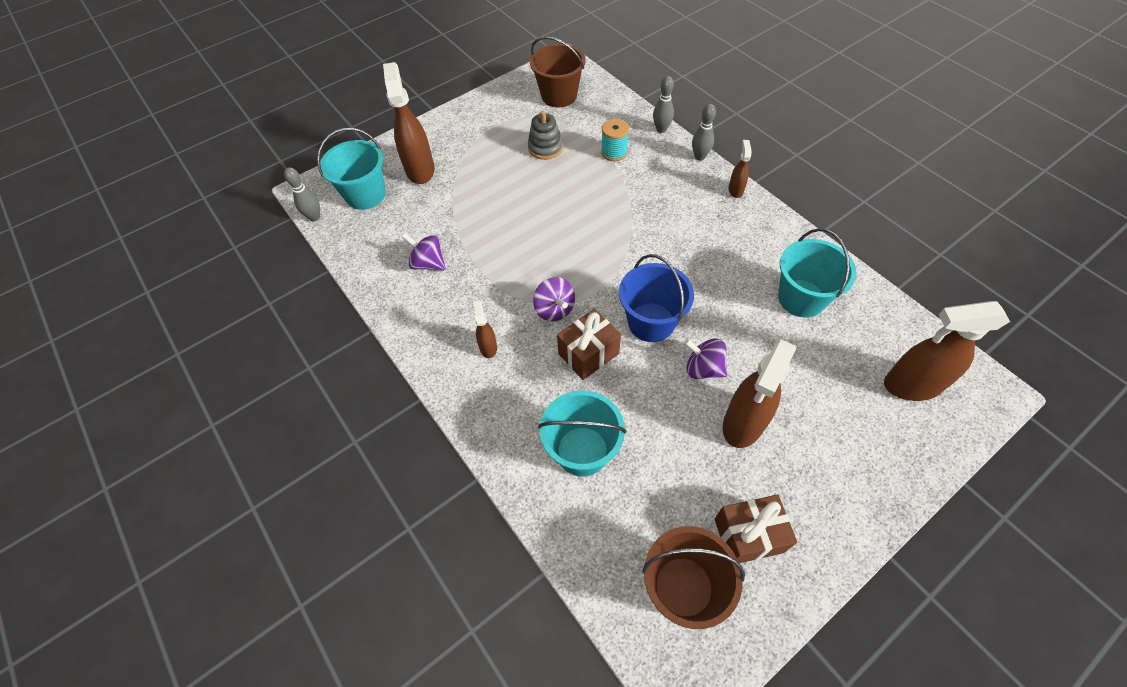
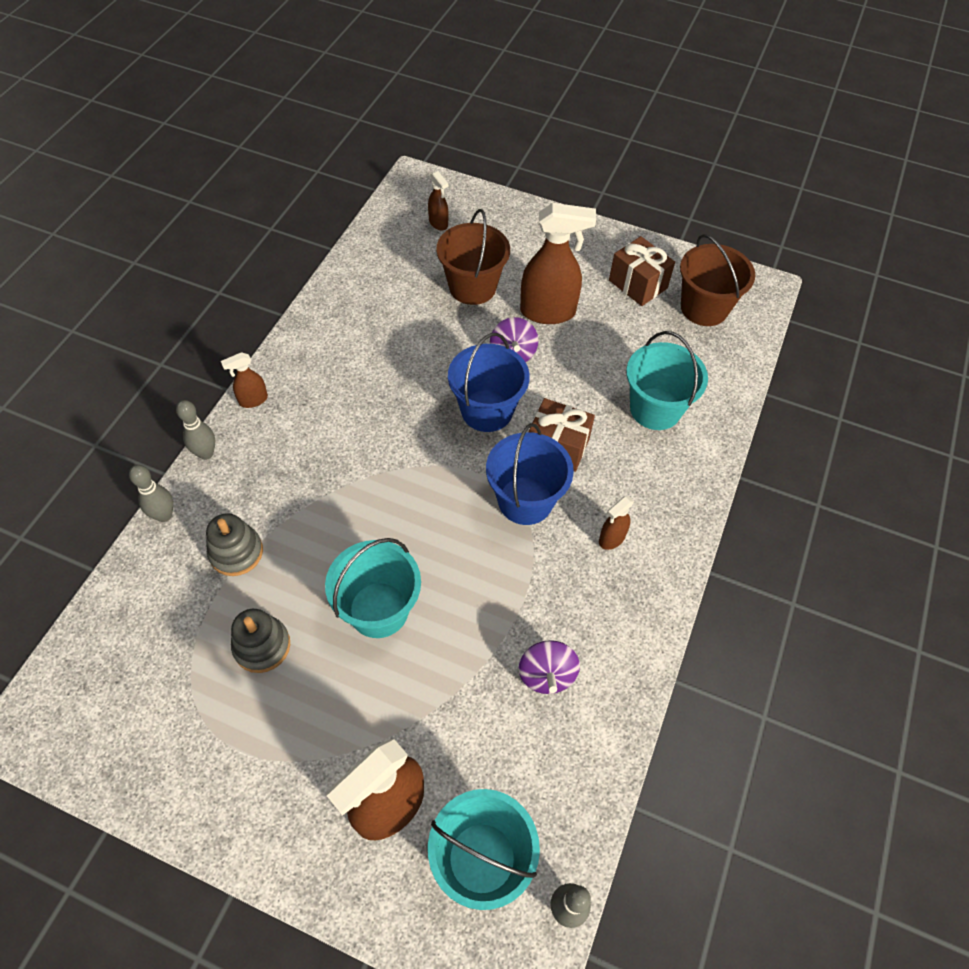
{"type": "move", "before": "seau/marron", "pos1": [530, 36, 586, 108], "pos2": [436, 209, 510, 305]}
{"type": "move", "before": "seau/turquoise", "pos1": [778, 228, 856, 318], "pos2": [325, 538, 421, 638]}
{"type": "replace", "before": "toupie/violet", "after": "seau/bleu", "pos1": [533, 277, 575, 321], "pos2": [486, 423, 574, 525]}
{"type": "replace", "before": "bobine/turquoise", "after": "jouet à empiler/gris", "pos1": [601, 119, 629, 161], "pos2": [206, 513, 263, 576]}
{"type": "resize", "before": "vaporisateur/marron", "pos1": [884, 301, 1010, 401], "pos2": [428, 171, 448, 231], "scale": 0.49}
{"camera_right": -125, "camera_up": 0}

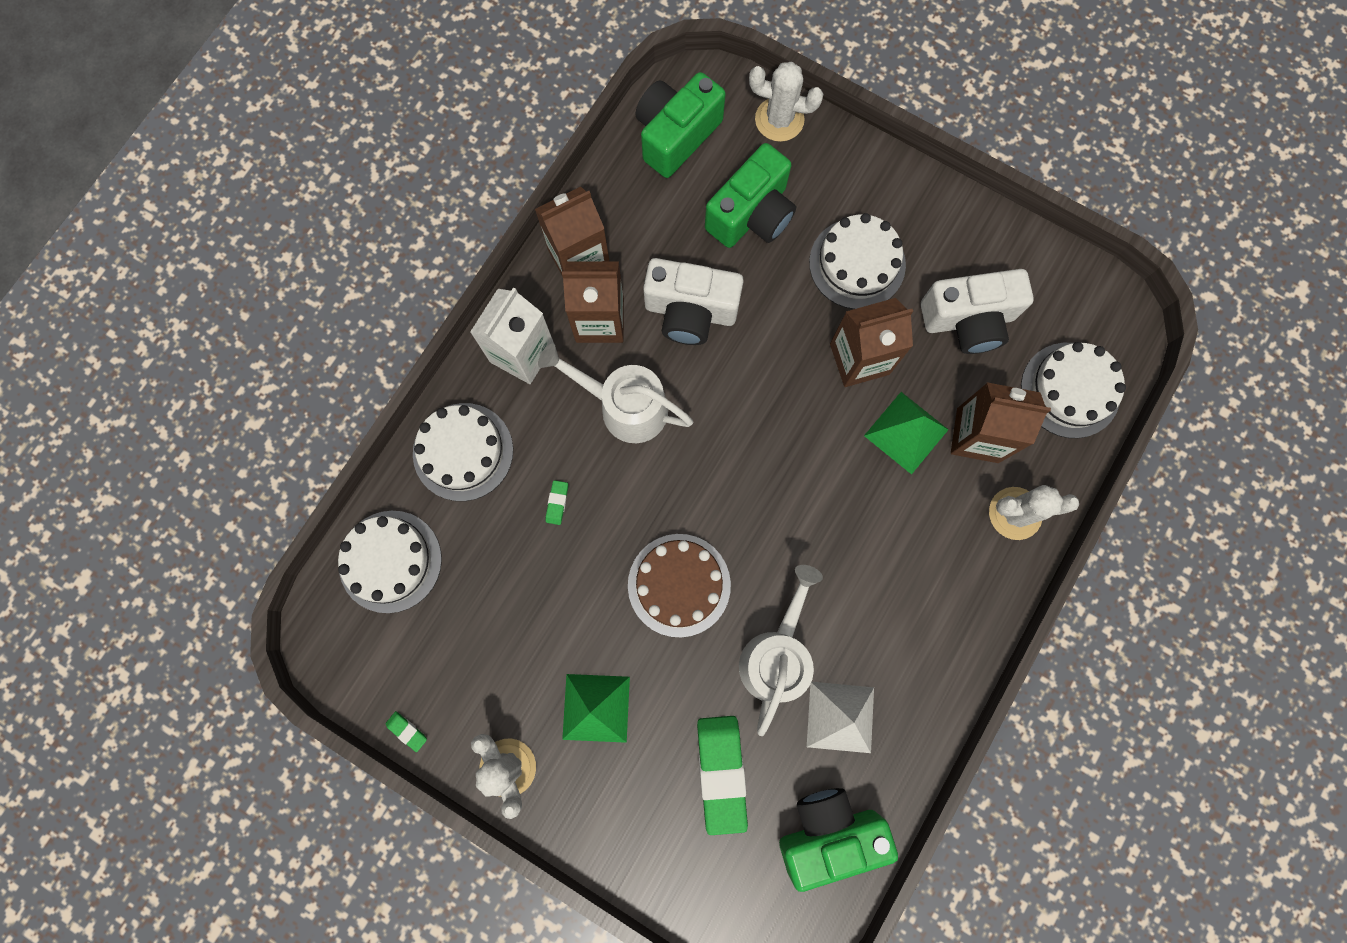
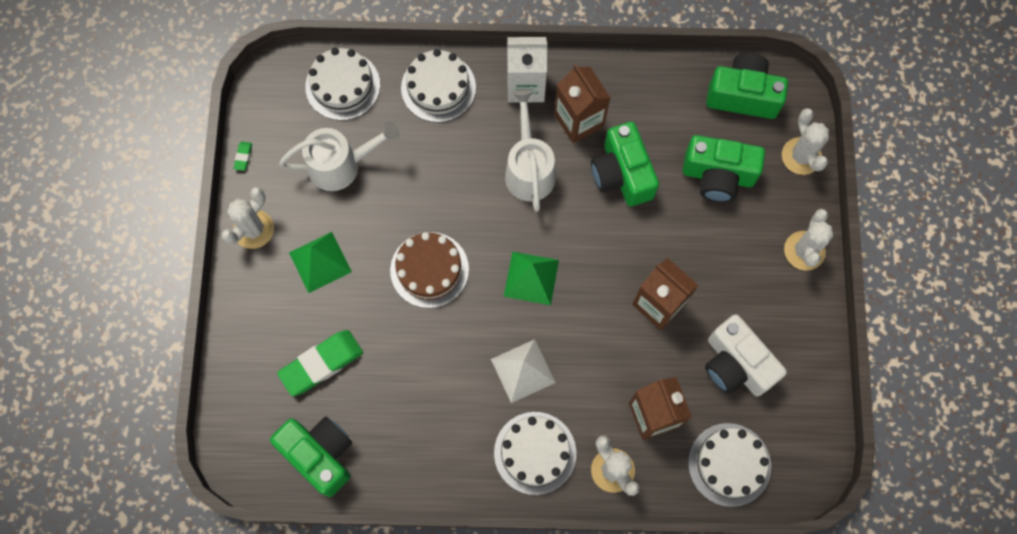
{"type": "delete", "before": "brique de lait/marron", "pos1": [535, 187, 609, 275]}
{"type": "delete", "before": "gomme/vert", "pos1": [546, 480, 568, 525]}
{"type": "insert", "after": "cactus/blanc", "pos2": [784, 209, 834, 271]}
{"type": "move", "before": "arrosoir/blanc", "pos1": [739, 565, 823, 736], "pos2": [279, 121, 400, 191]}
{"type": "move", "before": "pyramide/blanc", "pos1": [807, 682, 874, 753], "pos2": [491, 339, 556, 403]}
{"type": "move", "before": "gâteau/blanc", "pos1": [809, 213, 906, 309], "pos2": [494, 412, 576, 495]}
{"type": "move", "before": "pyramide/vert", "pos1": [864, 392, 949, 475], "pos2": [504, 252, 559, 305]}
{"type": "recolor", "before": "appareil photo/blanc", "after": "appareil photo/vert", "pos1": [643, 258, 744, 345], "pos2": [591, 122, 659, 206]}
{"camera_right": 60, "camera_up": -5}

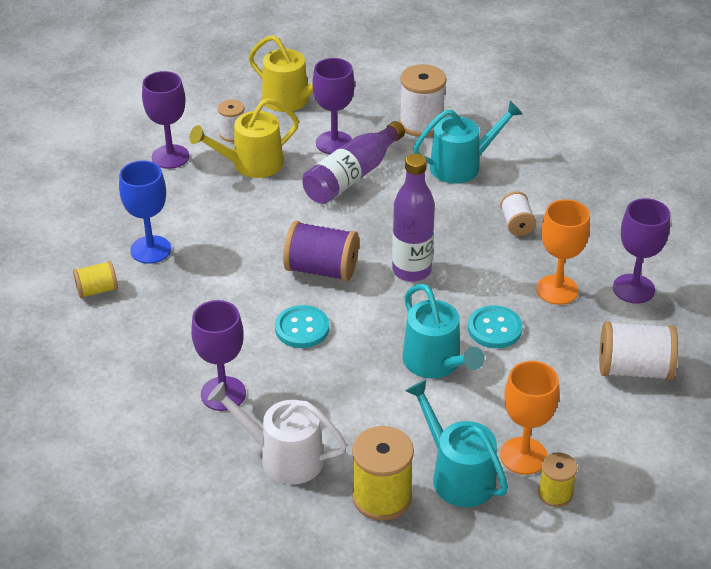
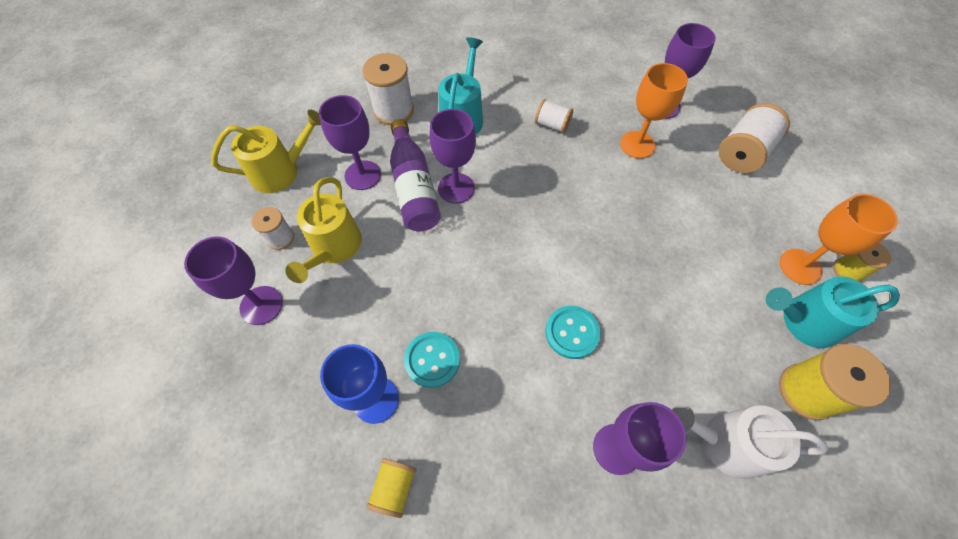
{"type": "delete", "before": "bobine/violet", "pos1": [283, 221, 359, 282]}
{"type": "delete", "before": "bouteille/violet", "pos1": [392, 153, 435, 282]}
{"type": "delete", "before": "arrosoir/turquoise", "pos1": [402, 284, 485, 379]}
{"type": "insert", "after": "verre à pied/violet", "pos2": [430, 109, 476, 204]}
{"type": "move", "before": "bouton/turquoise", "pos1": [468, 306, 523, 348], "pos2": [404, 332, 460, 388]}
{"type": "rotate", "before": "arrosoir/blanc", "pos1": [207, 382, 347, 484], "pos2": [672, 405, 828, 479], "turn": 45}
{"camera_right": -55, "camera_up": 20}

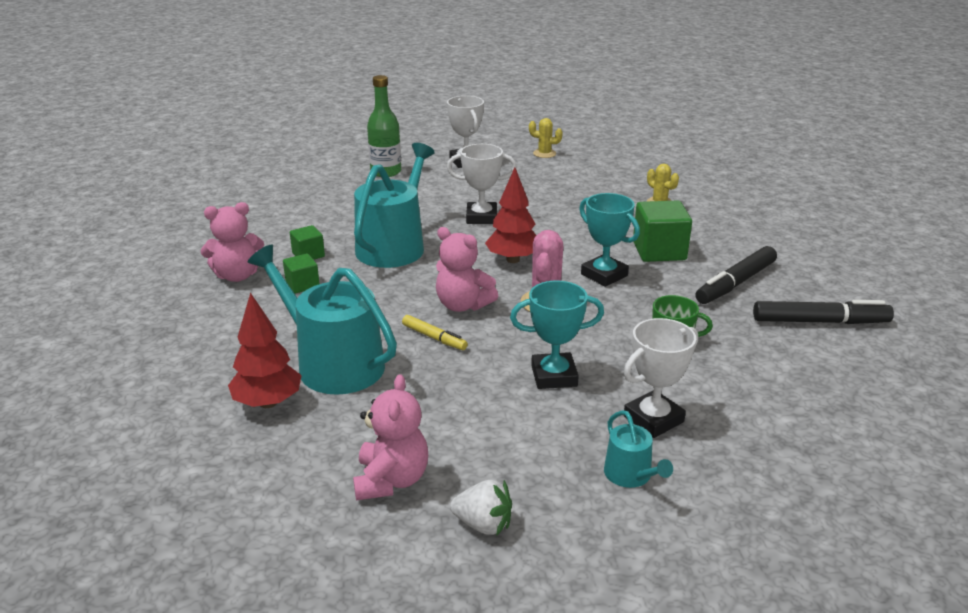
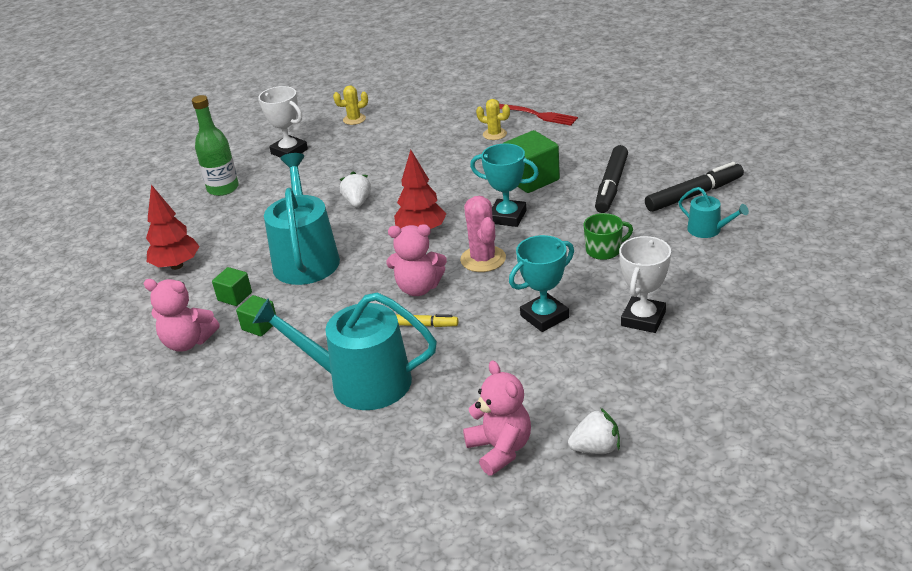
{"type": "insert", "after": "fourchette/rouge", "pos2": [499, 104, 578, 126]}
{"type": "move", "before": "arbre/rouge", "pos1": [228, 292, 302, 408], "pos2": [146, 185, 200, 270]}
{"type": "move", "before": "arrosoir/turquoise", "pos1": [604, 410, 673, 488], "pos2": [679, 187, 749, 238]}
{"type": "replace", "before": "trophée/blanc", "after": "fraise/blanc", "pos1": [447, 144, 517, 224], "pos2": [340, 171, 371, 207]}
{"type": "rotate", "before": "ours en peluche/rose", "pos1": [201, 202, 264, 282], "pos2": [144, 279, 219, 352], "turn": 60}
{"camera_right": -25, "camera_up": 5}

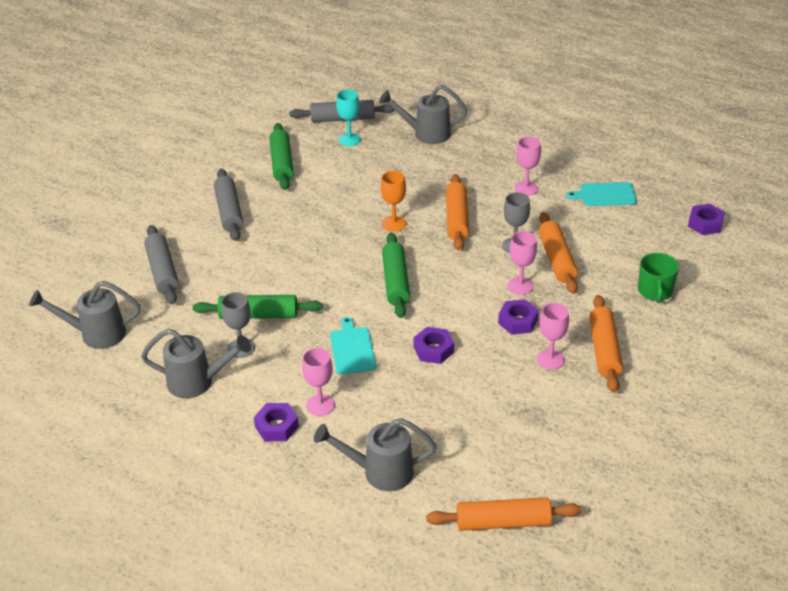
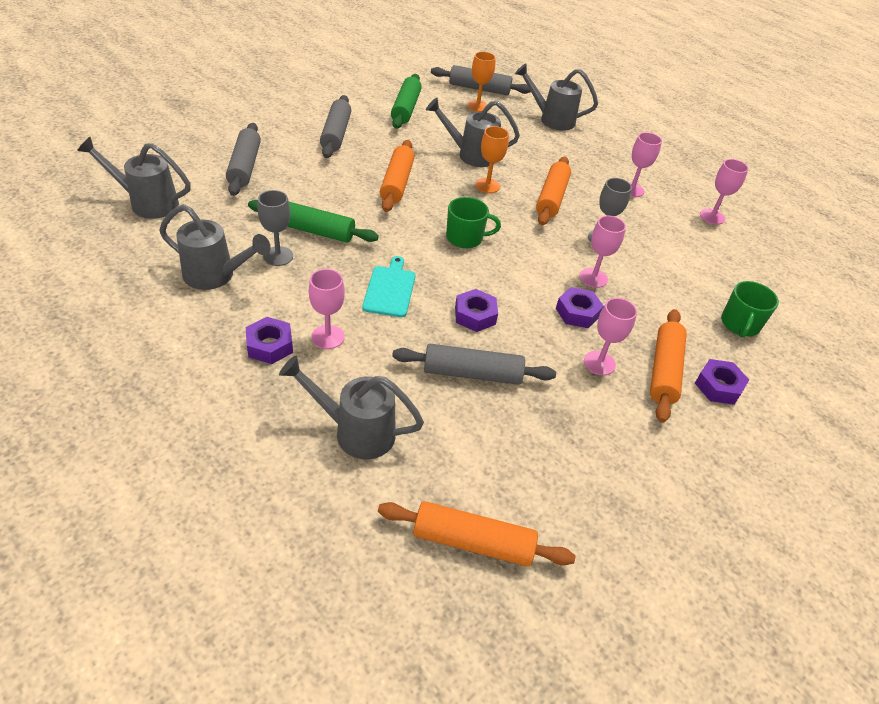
{"type": "insert", "after": "rouleau à pâtisserie/gris", "pos2": [392, 344, 556, 385]}
{"type": "insert", "after": "arrosoir/gris", "pos2": [426, 98, 520, 167]}
{"type": "move", "before": "rouleau à pâtisserie/orange", "pos1": [539, 212, 578, 294], "pos2": [380, 140, 415, 212]}
{"type": "move", "before": "écrou/violet", "pos1": [688, 204, 725, 235], "pos2": [695, 359, 749, 405]}
{"type": "replace", "before": "rouleau à pâtisserie/vert", "after": "tasse/vert", "pos1": [382, 232, 410, 318], "pos2": [446, 197, 501, 248]}
{"type": "replace", "before": "planche à découper/turquoise", "after": "verre à pied/rose", "pos1": [566, 182, 637, 206], "pos2": [700, 159, 748, 225]}
{"type": "recolor", "before": "verre à pied/turquoise", "after": "verre à pied/orange", "pos1": [336, 89, 361, 146], "pos2": [467, 52, 496, 112]}
{"camera_right": 10, "camera_up": 5}

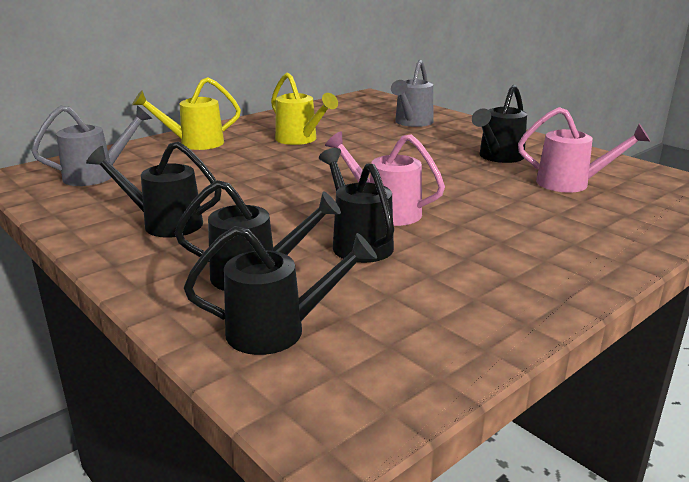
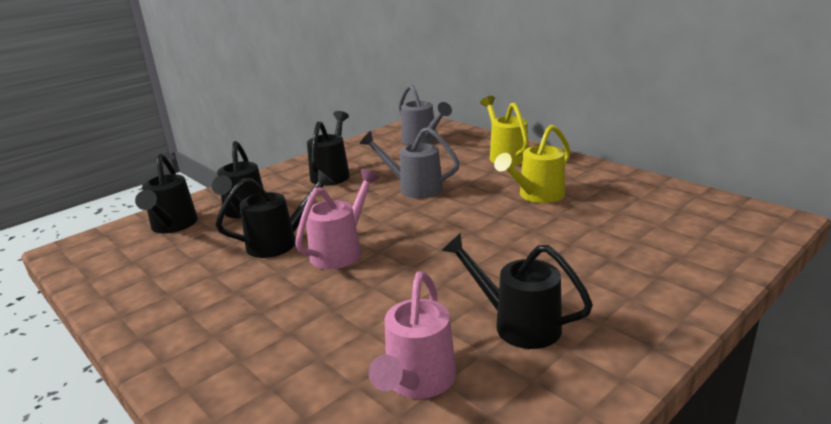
{"type": "move", "before": "arrosoir/gris", "pos1": [391, 60, 433, 127], "pos2": [360, 127, 460, 198]}
{"camera_right": 90, "camera_up": 0}

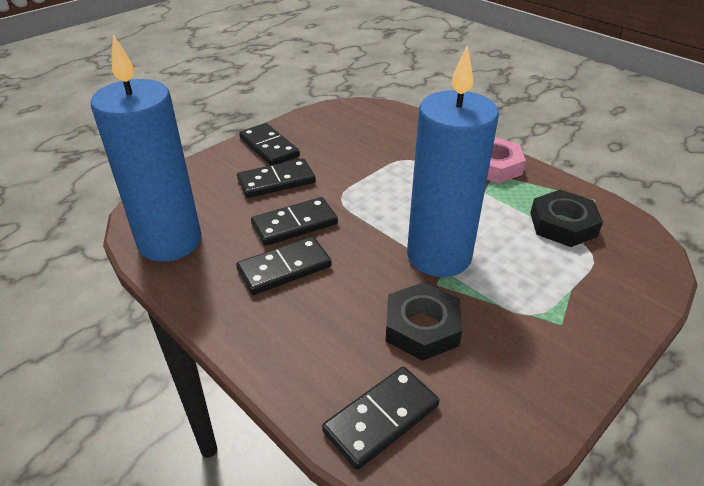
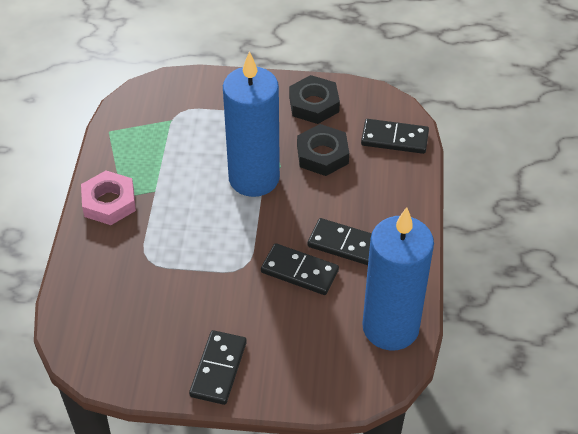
{"type": "delete", "before": "domino/noir", "pos1": [237, 159, 316, 198]}
{"type": "move", "before": "écrou/noir", "pos1": [530, 190, 603, 247], "pos2": [289, 75, 340, 124]}
{"camera_right": -130, "camera_up": 10}

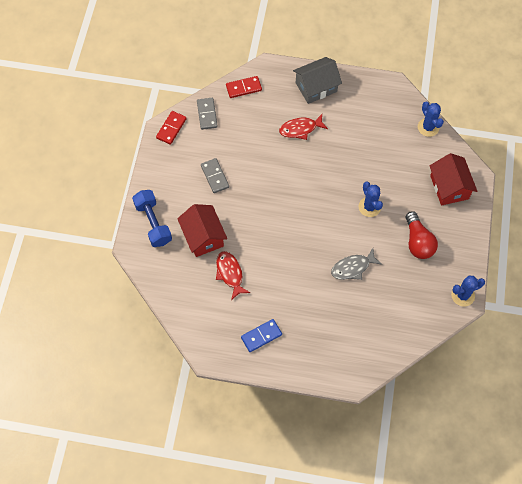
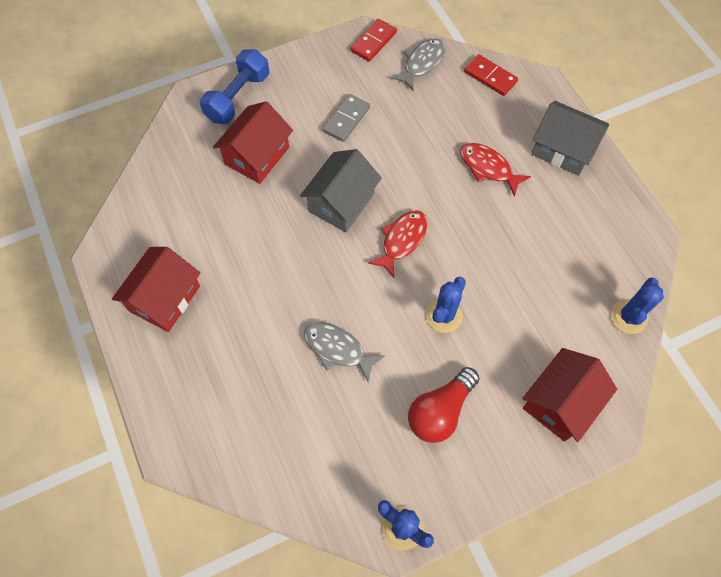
{"type": "insert", "after": "maison/gris", "pos2": [300, 149, 382, 232]}
{"type": "move", "before": "poisson/rouge", "pos1": [216, 251, 250, 300], "pos2": [368, 210, 427, 278]}
{"type": "replace", "before": "domino/gris", "after": "poisson/gris", "pos1": [197, 98, 218, 130], "pos2": [391, 38, 446, 90]}
{"type": "replace", "before": "domino/bleu", "after": "maison/rouge", "pos1": [241, 319, 282, 352], "pos2": [112, 247, 200, 332]}
{"type": "rotate", "before": "domino/rouge", "pos1": [156, 111, 187, 145], "pos2": [351, 19, 397, 61], "turn": -45}
{"camera_right": 55, "camera_up": 0}

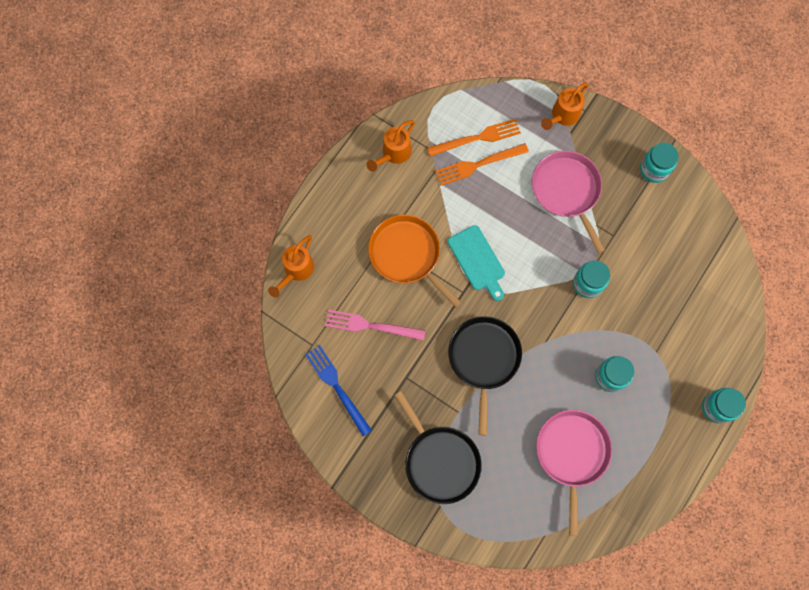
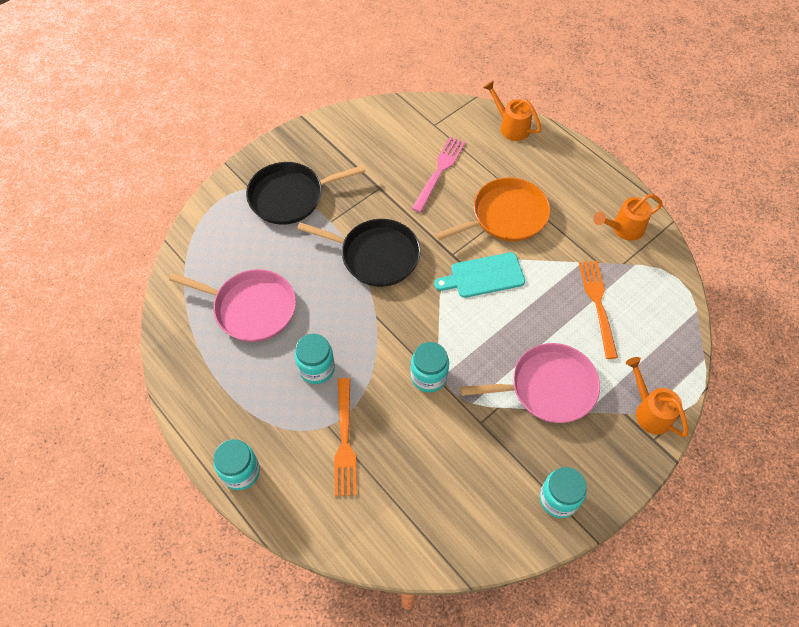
{"type": "delete", "before": "fourchette/bleu", "pos1": [305, 345, 372, 436]}
{"type": "move", "before": "fourchette/orange", "pos1": [427, 119, 521, 157], "pos2": [334, 378, 357, 496]}
{"type": "rotate", "before": "arrosoir/orange", "pos1": [366, 120, 415, 172], "pos2": [593, 194, 663, 241], "turn": -75}
{"camera_right": 105, "camera_up": -15}

